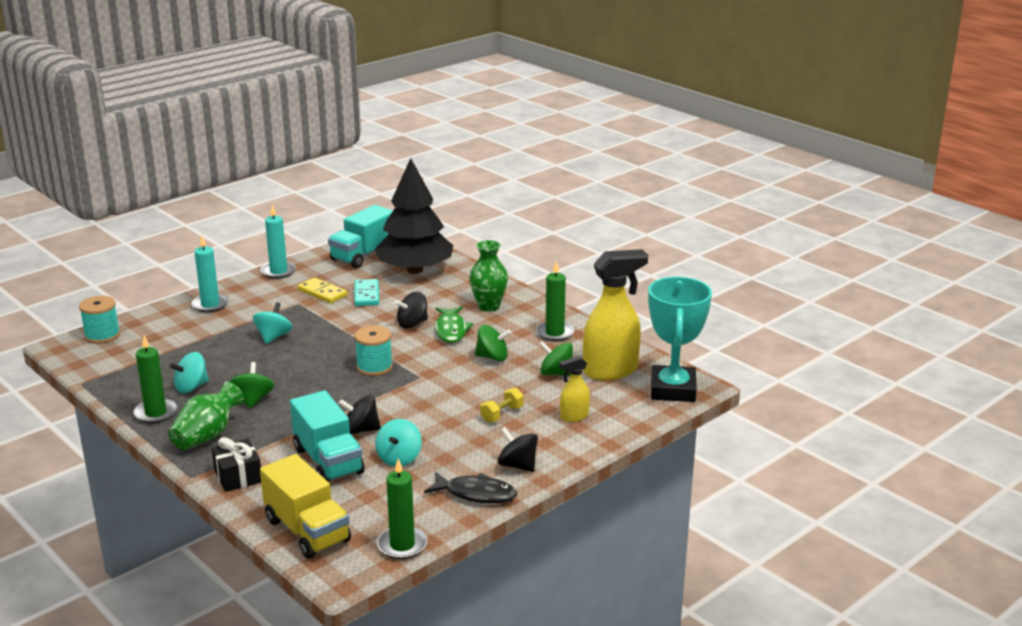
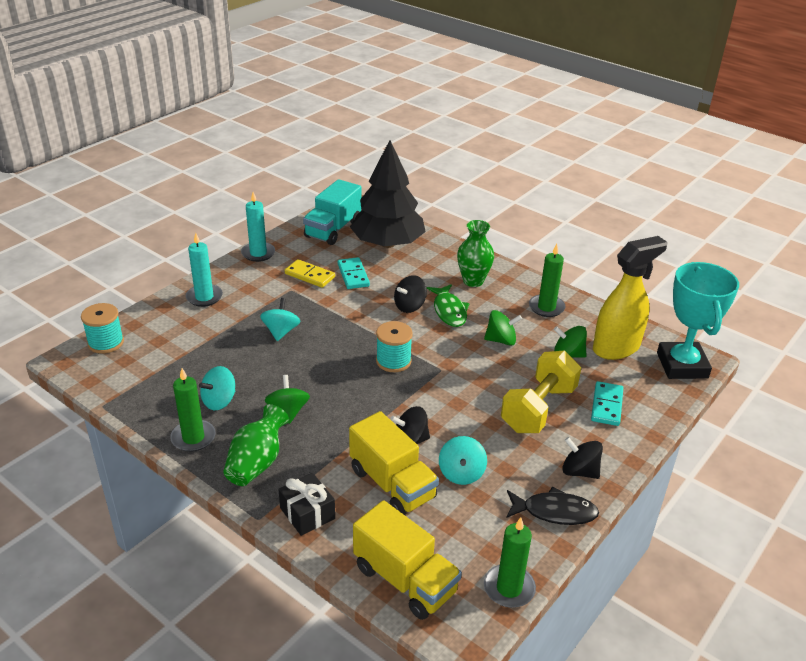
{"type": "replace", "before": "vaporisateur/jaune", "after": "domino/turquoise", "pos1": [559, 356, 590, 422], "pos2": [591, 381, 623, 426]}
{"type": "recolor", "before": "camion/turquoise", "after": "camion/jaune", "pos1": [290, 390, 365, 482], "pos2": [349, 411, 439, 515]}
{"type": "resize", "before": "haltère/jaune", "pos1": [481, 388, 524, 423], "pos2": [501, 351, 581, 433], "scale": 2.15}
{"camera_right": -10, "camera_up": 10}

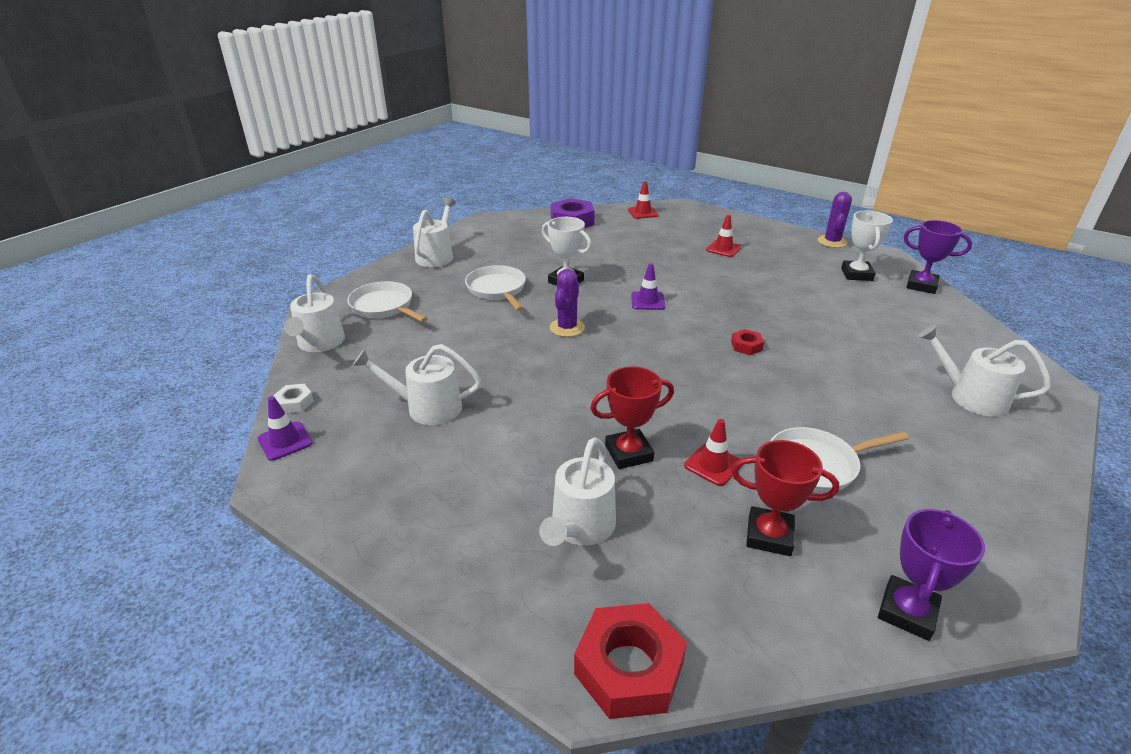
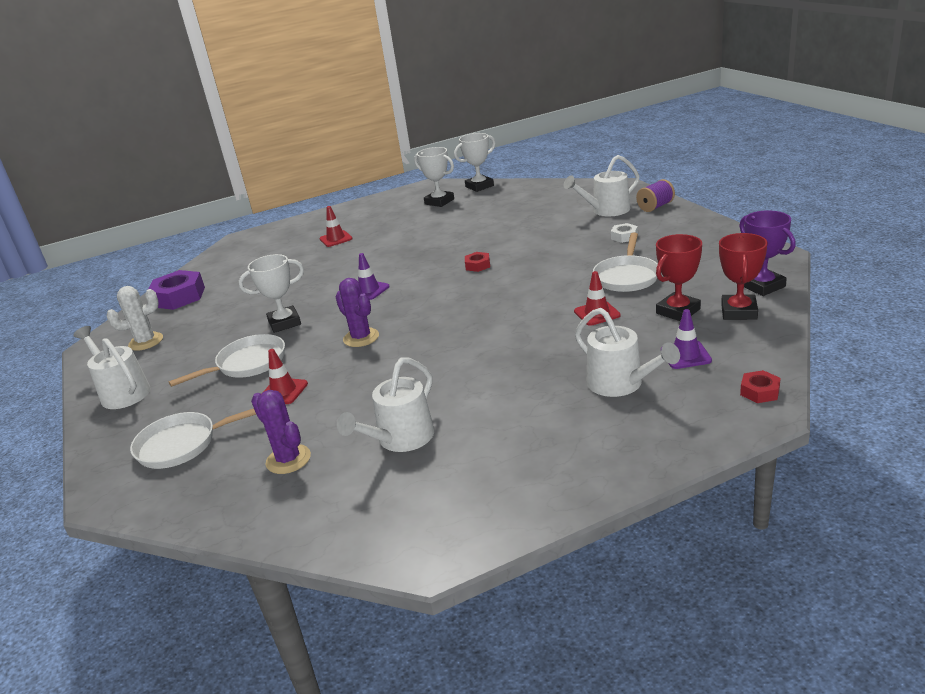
{"type": "delete", "before": "arrosoir/blanc", "pos1": [284, 274, 345, 352]}
{"type": "insert", "after": "cactus/blanc", "pos2": [107, 286, 163, 351]}
{"type": "insert", "after": "bobine/violet", "pos2": [636, 179, 675, 212]}
{"type": "move", "before": "cône de chantier/violet", "pos1": [258, 396, 313, 461], "pos2": [661, 309, 712, 369]}
{"type": "move", "before": "écrou/blanc", "pos1": [273, 384, 314, 413], "pos2": [611, 223, 638, 243]}
{"type": "move", "before": "trophée/rouge", "pos1": [590, 367, 674, 469], "pos2": [719, 233, 768, 320]}
{"type": "move", "before": "cône de chantier/rouge", "pos1": [628, 181, 658, 219], "pos2": [262, 349, 308, 404]}
{"type": "move", "before": "cactus/violet", "pos1": [818, 192, 852, 248], "pos2": [251, 390, 311, 474]}
{"type": "recolor", "before": "trophée/violet", "after": "trophée/blanc", "pos1": [904, 220, 972, 294], "pos2": [454, 133, 496, 192]}
{"type": "rotate", "before": "poêle/blanc", "pos1": [465, 265, 526, 311], "pos2": [168, 334, 285, 387], "turn": 135}
{"type": "resize", "before": "écrou/rouge", "pos1": [574, 603, 687, 719], "pos2": [740, 370, 781, 403], "scale": 0.5}
{"camera_right": -55, "camera_up": -5}

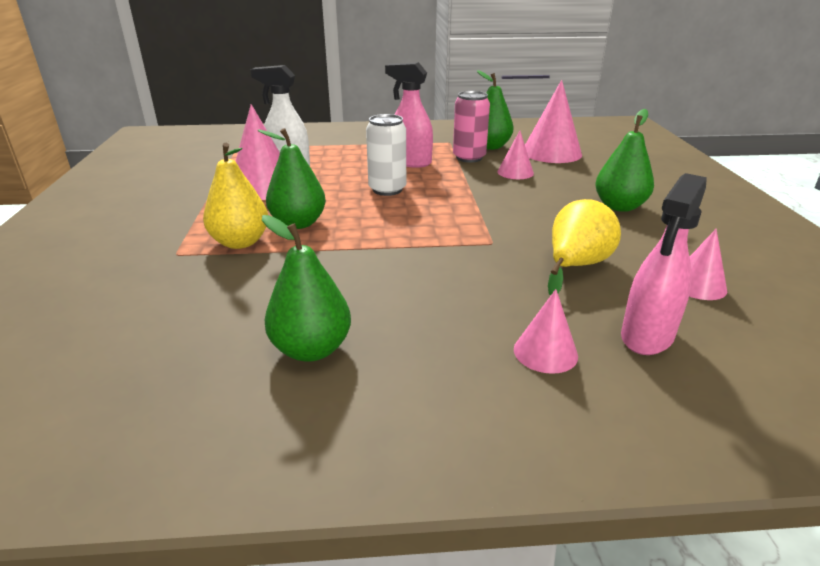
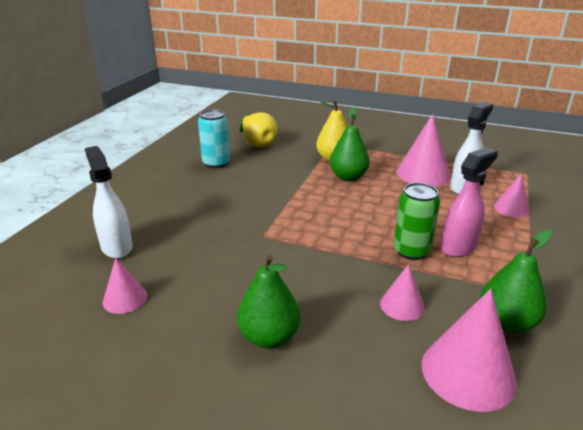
{"type": "delete", "before": "canette/blanc", "pos1": [366, 114, 406, 196]}
{"type": "delete", "before": "canette/rose", "pos1": [453, 91, 490, 163]}
{"type": "insert", "after": "canette/vert", "pos2": [394, 183, 440, 260]}
{"type": "move", "before": "cône/rose", "pos1": [514, 289, 578, 374], "pos2": [494, 174, 529, 217]}
{"type": "move", "before": "poire/jaune", "pos1": [548, 199, 621, 296], "pos2": [239, 112, 278, 147]}
{"type": "replace", "before": "poire/vert", "after": "canette/turquoise", "pos1": [262, 215, 351, 362], "pos2": [198, 109, 230, 168]}
{"type": "recolor", "before": "vaporisateur/rose", "after": "vaporisateur/blanc", "pos1": [621, 173, 707, 355], "pos2": [85, 146, 133, 259]}
{"camera_right": 115, "camera_up": 0}

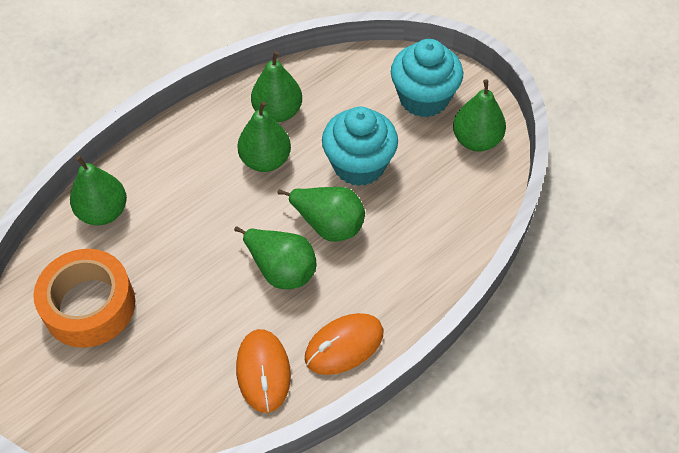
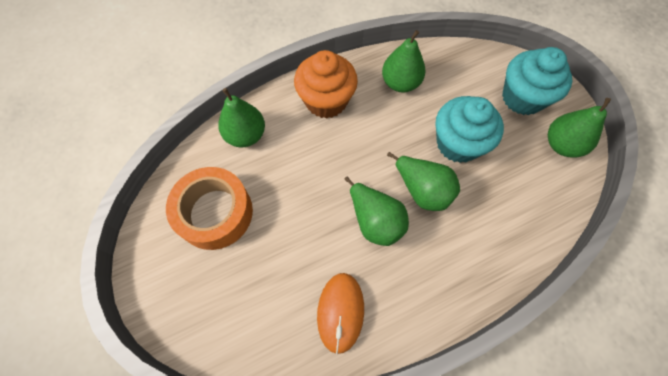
{"type": "delete", "before": "poire/vert", "pos1": [237, 101, 291, 172]}
{"type": "delete", "before": "souris/orange", "pos1": [305, 313, 383, 375]}
{"type": "insert", "after": "muffin/orange", "pos2": [294, 50, 358, 119]}
{"camera_right": 15, "camera_up": 10}

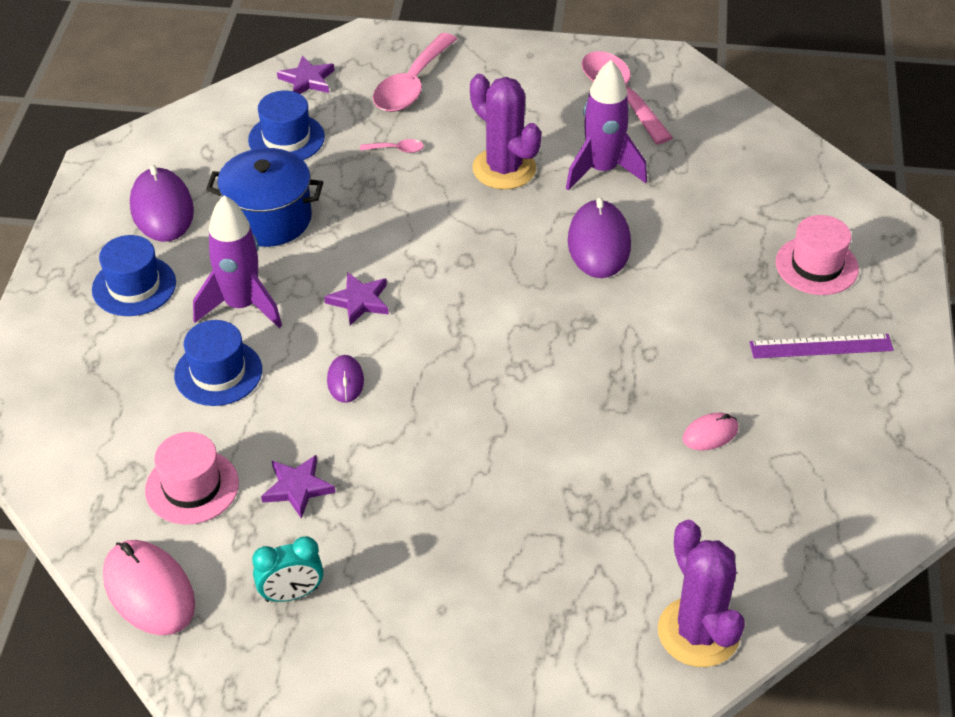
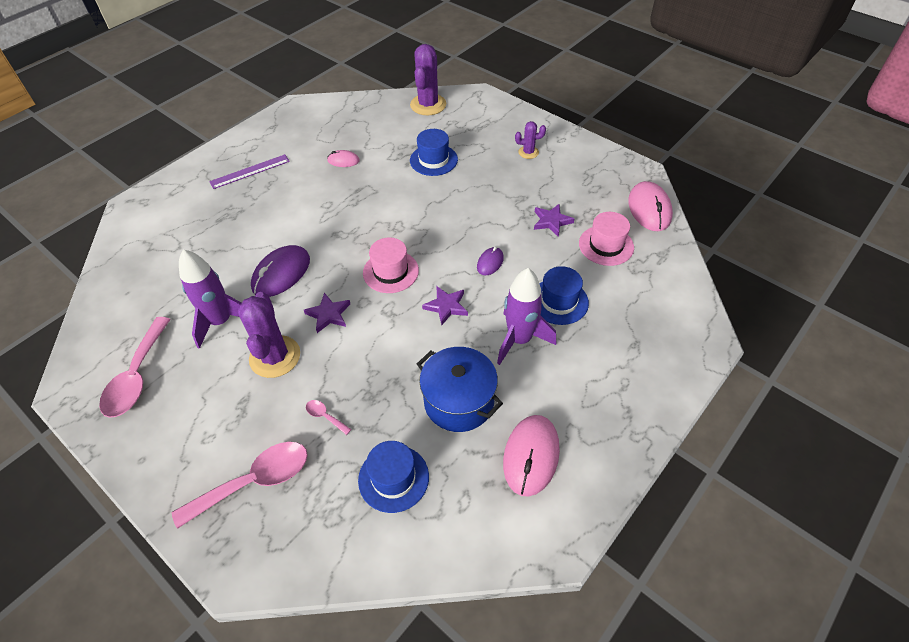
{"type": "delete", "before": "réveil/turquoise", "pos1": [252, 536, 324, 602]}
{"type": "insert", "after": "cactus/violet", "pos2": [515, 121, 546, 159]}
{"type": "move", "before": "chapeau/bleu", "pos1": [92, 235, 176, 316], "pos2": [410, 129, 458, 176]}
{"type": "move", "before": "étoile/violet", "pos1": [277, 55, 335, 94], "pos2": [304, 293, 350, 333]}
{"type": "move", "before": "chapeau/rose", "pos1": [776, 215, 859, 295], "pos2": [363, 237, 419, 293]}
{"type": "recolor", "before": "souris/violet", "after": "souris/rose", "pos1": [130, 165, 194, 242], "pos2": [503, 415, 560, 497]}
{"type": "rotate", "before": "règle/violet", "pos1": [749, 334, 894, 359], "pos2": [209, 154, 290, 189], "turn": -60}
{"camera_right": -145, "camera_up": 5}

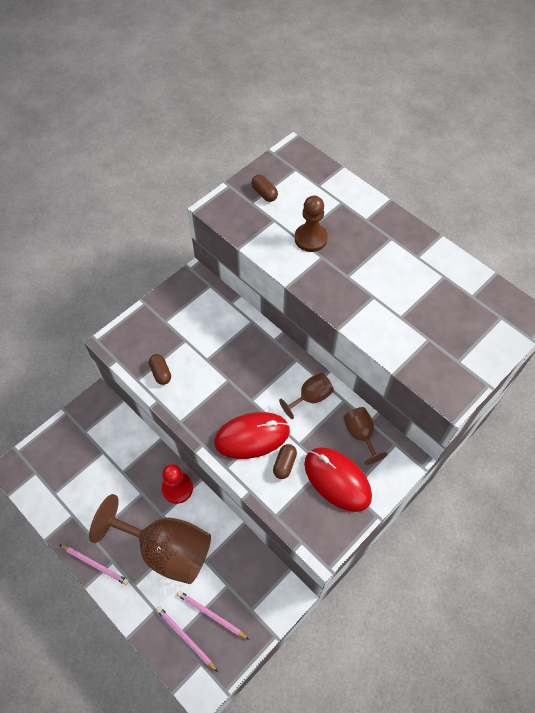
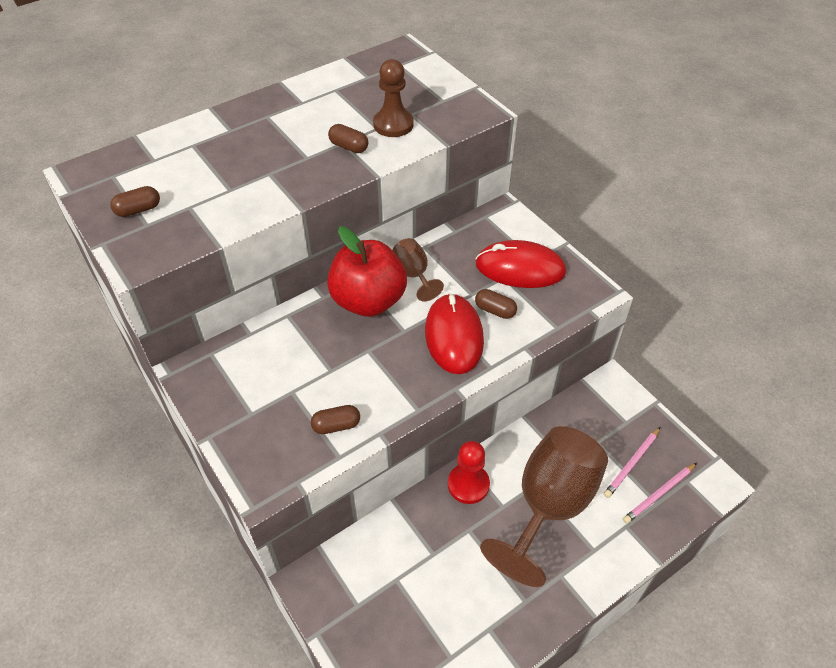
{"type": "delete", "before": "crayon/rose", "pos1": [59, 544, 129, 585]}
{"type": "delete", "before": "verre à pied/marron", "pos1": [343, 407, 388, 465]}
{"type": "insert", "after": "pomme/rouge", "pos2": [327, 226, 407, 317]}
{"type": "insert", "after": "gélule/marron", "pos2": [328, 124, 368, 153]}
{"type": "move", "before": "pion/marron", "pos1": [295, 196, 328, 252], "pos2": [373, 59, 414, 137]}
{"type": "rotate", "before": "souris/rouge", "pos1": [304, 447, 372, 512], "pos2": [475, 240, 566, 288], "turn": 45}
{"camera_right": -80, "camera_up": -10}

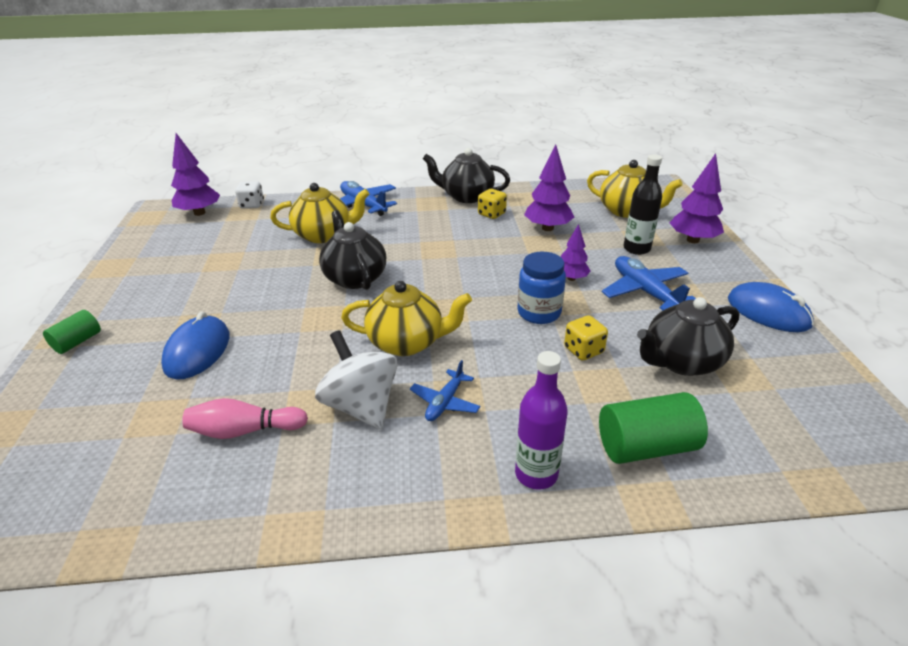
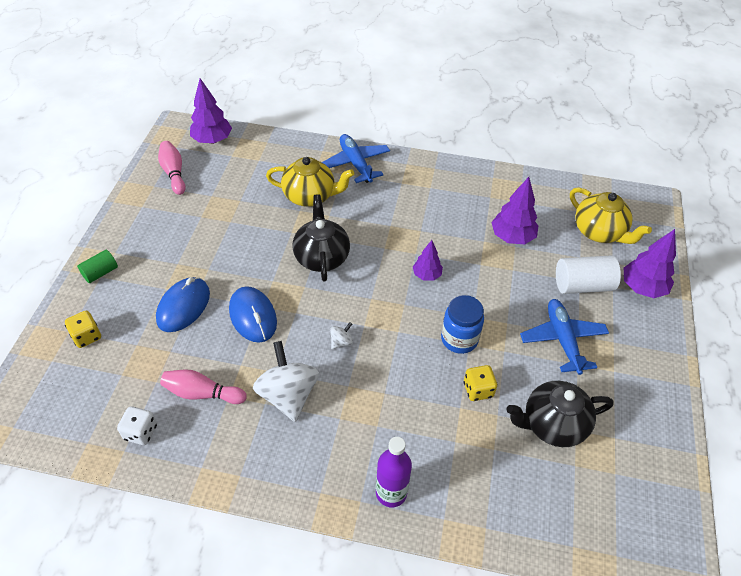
{"type": "delete", "before": "avion/bleu", "pos1": [410, 360, 480, 421]}
{"type": "delete", "before": "théière/noir", "pos1": [423, 148, 510, 203]}
{"type": "delete", "before": "cylindre/vert", "pos1": [599, 392, 708, 464]}
{"type": "insert", "after": "quille/rose", "pos2": [158, 141, 186, 195]}
{"type": "move", "before": "dé/blanc", "pos1": [235, 181, 264, 209], "pos2": [117, 406, 157, 445]}
{"type": "move", "before": "dé/jaune", "pos1": [478, 189, 507, 219], "pos2": [65, 311, 101, 348]}
{"type": "move", "before": "arbre/violet", "pos1": [561, 224, 591, 281], "pos2": [413, 240, 443, 281]}
{"type": "move", "before": "souris/bleu", "pos1": [728, 282, 814, 332], "pos2": [229, 286, 277, 343]}
{"type": "replace", "before": "théière/jaune", "after": "toupie/blanc", "pos1": [341, 281, 472, 356], "pos2": [330, 322, 353, 349]}
{"type": "replace", "before": "bouteille/noir", "after": "cylindre/blanc", "pos1": [624, 155, 662, 255], "pos2": [556, 255, 621, 294]}
{"camera_right": 15, "camera_up": 15}

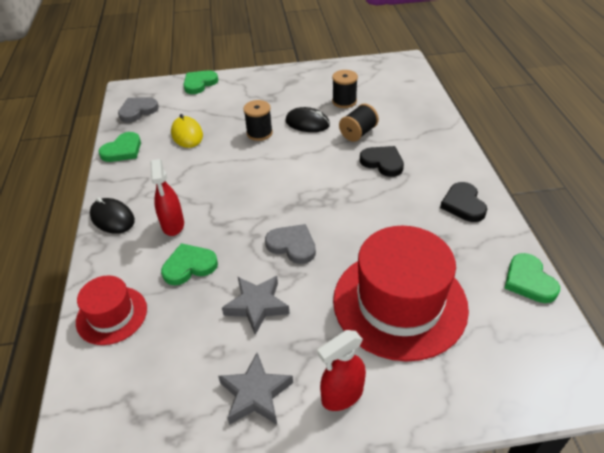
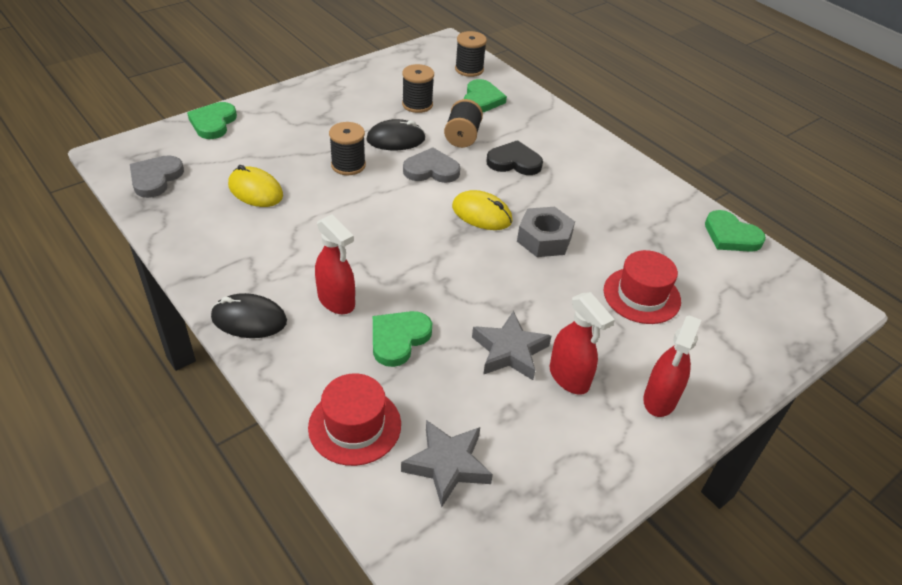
{"type": "delete", "before": "cœur/noir", "pos1": [440, 182, 487, 222]}
{"type": "insert", "after": "souris/jaune", "pos2": [452, 190, 513, 230]}
{"type": "insert", "after": "bobine/noir", "pos2": [455, 31, 487, 77]}
{"type": "insert", "after": "écrou/gris", "pos2": [517, 207, 575, 257]}
{"type": "insert", "after": "vaporisateur/rouge", "pos2": [550, 292, 615, 395]}
{"type": "move", "before": "cœur/vert", "pos1": [99, 132, 141, 162], "pos2": [464, 79, 507, 112]}
{"type": "move", "before": "étoile/gris", "pos1": [218, 353, 293, 425], "pos2": [401, 420, 493, 507]}
{"type": "move", "before": "cœur/gris", "pos1": [265, 224, 316, 264], "pos2": [403, 147, 460, 183]}
{"type": "resize", "before": "chapeau/rouge", "pos1": [333, 226, 469, 362], "pos2": [604, 250, 681, 324], "scale": 0.53}
{"camera_right": -35, "camera_up": 0}

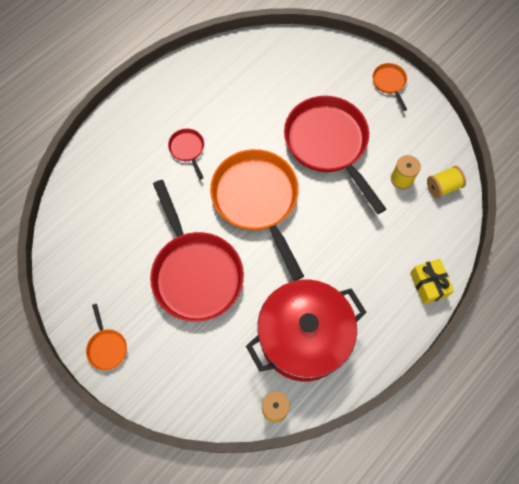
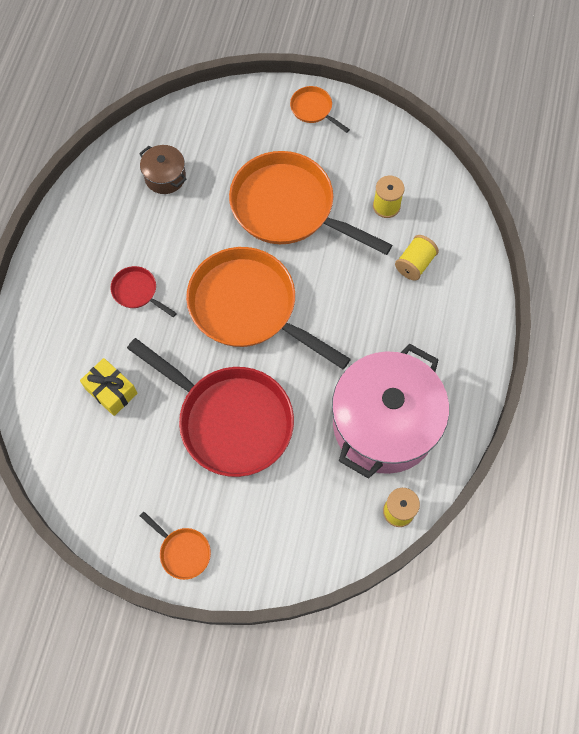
{"type": "insert", "after": "marmite/marron", "pos2": [139, 145, 187, 194]}
{"type": "move", "before": "cadeau/jaune", "pos1": [410, 259, 454, 304], "pos2": [80, 358, 137, 416]}
{"type": "move", "before": "bobine/jaune", "pos1": [427, 166, 466, 198], "pos2": [395, 235, 439, 281]}
{"type": "recolor", "before": "marmite/rouge", "after": "marmite/rose", "pos1": [246, 280, 366, 381], "pos2": [332, 344, 449, 479]}
{"type": "recolor", "before": "poêle/rouge", "after": "poêle/orange", "pos1": [284, 96, 386, 214], "pos2": [229, 151, 392, 255]}
{"camera_right": -30, "camera_up": 0}

